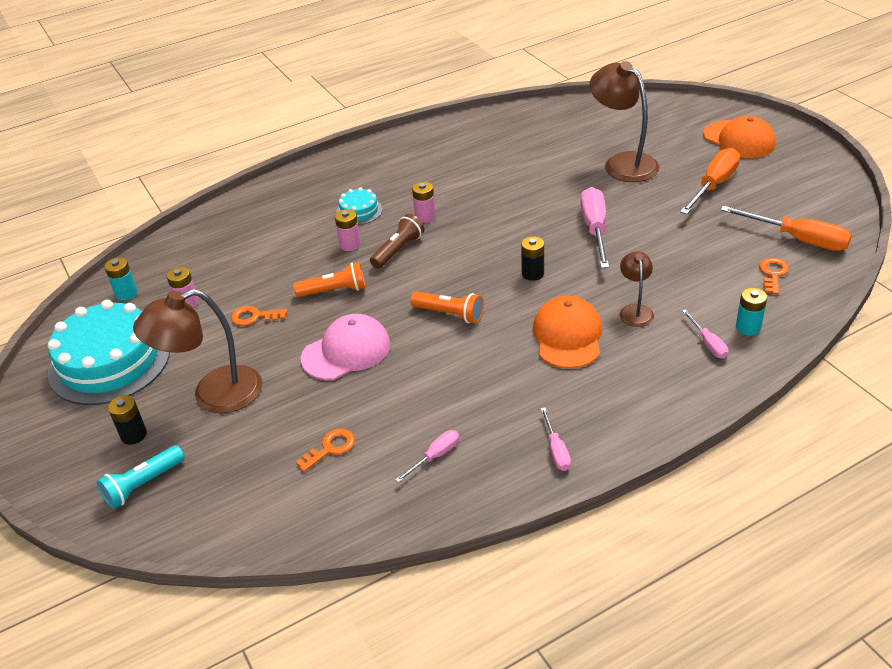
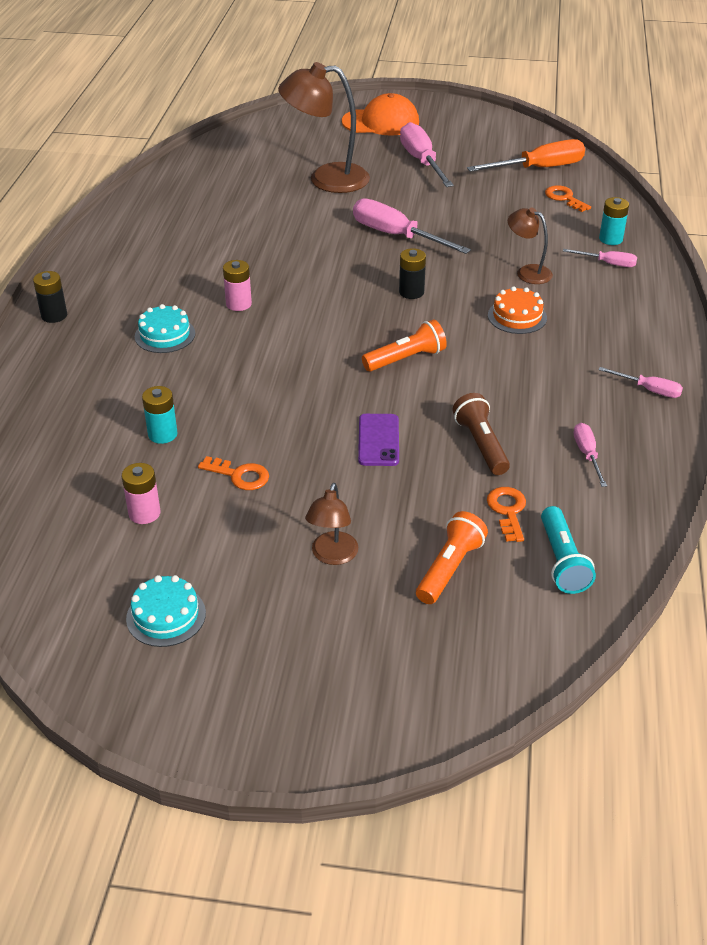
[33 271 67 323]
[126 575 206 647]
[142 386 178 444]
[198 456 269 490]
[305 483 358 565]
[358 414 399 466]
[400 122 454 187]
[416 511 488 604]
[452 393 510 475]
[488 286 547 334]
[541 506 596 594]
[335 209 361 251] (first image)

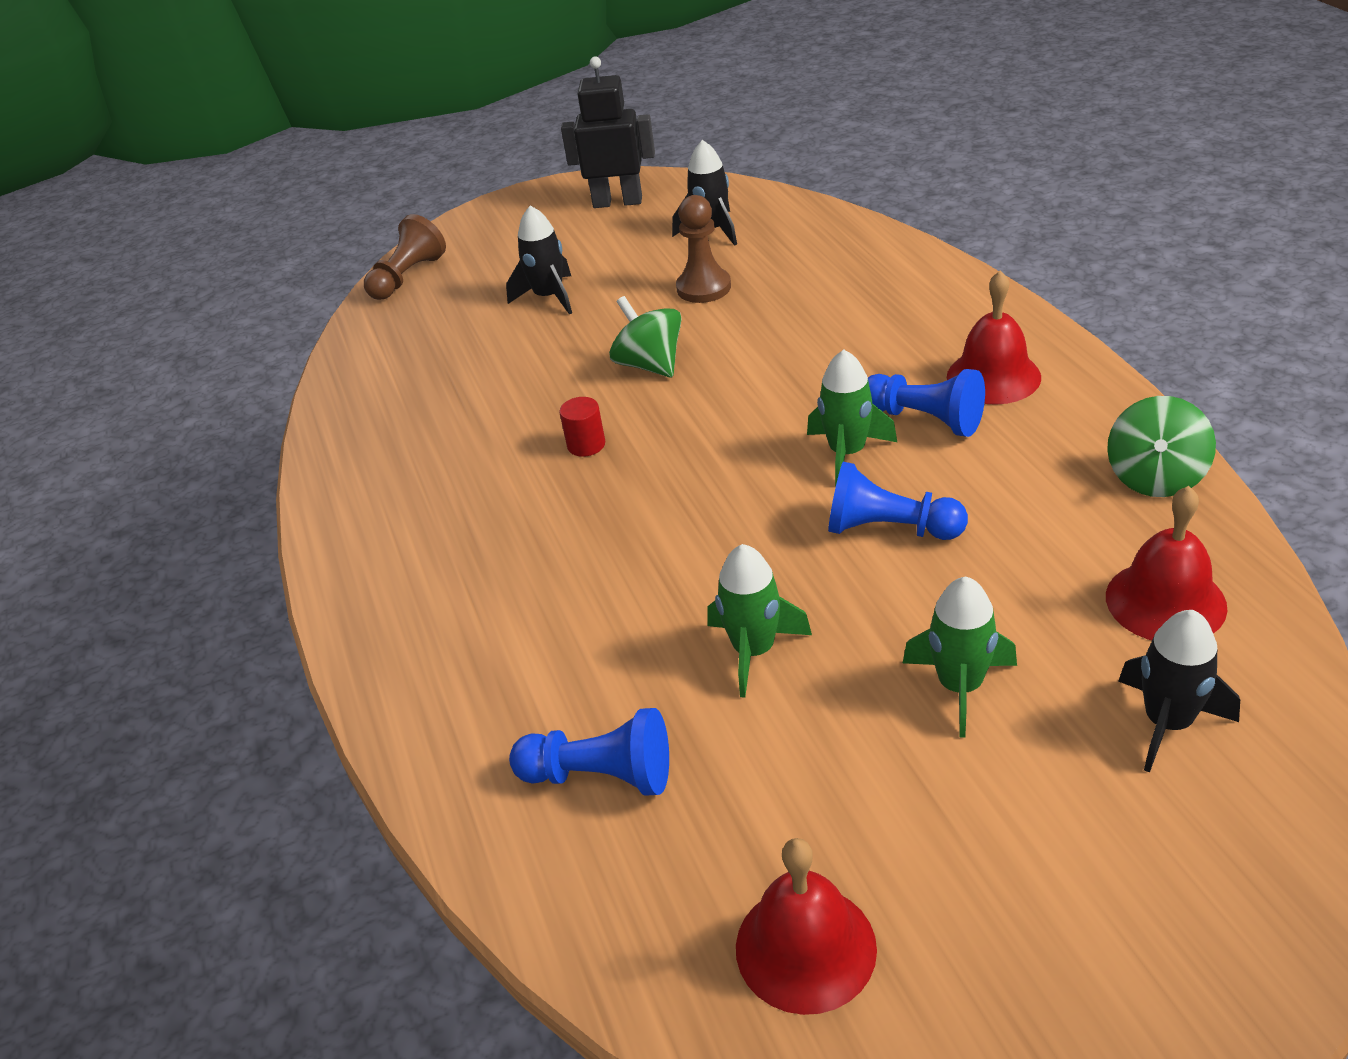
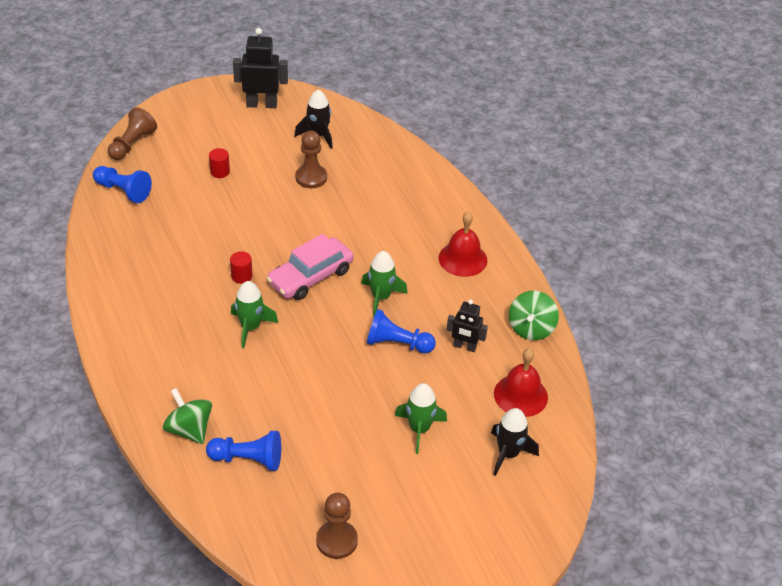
[93 166 152 203]
[163 388 212 444]
[209 148 230 178]
[231 281 278 349]
[267 234 354 300]
[316 493 358 559]
[447 300 488 352]

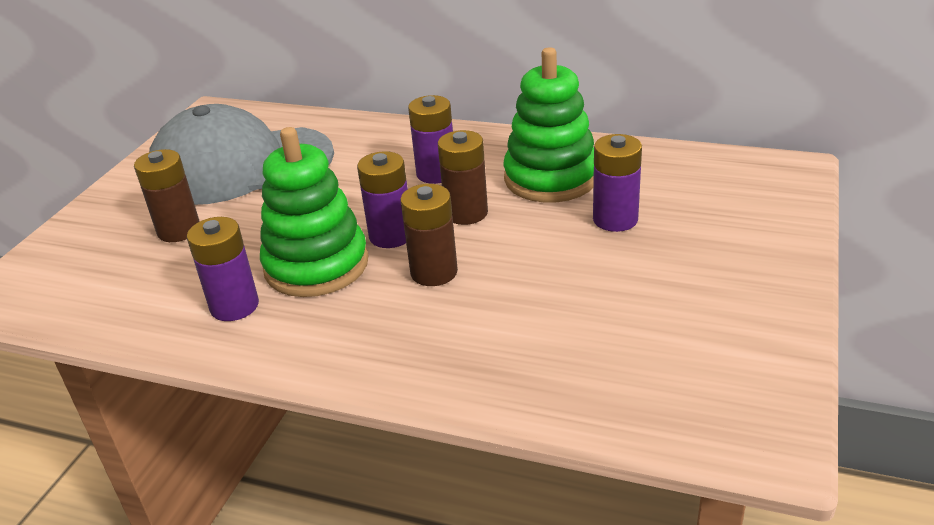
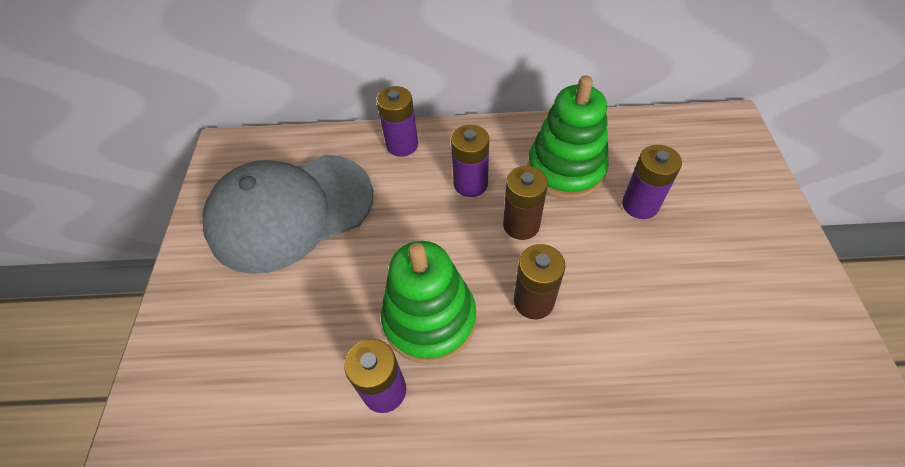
[376 86 418 157]
[134 149 200 242] (first image)

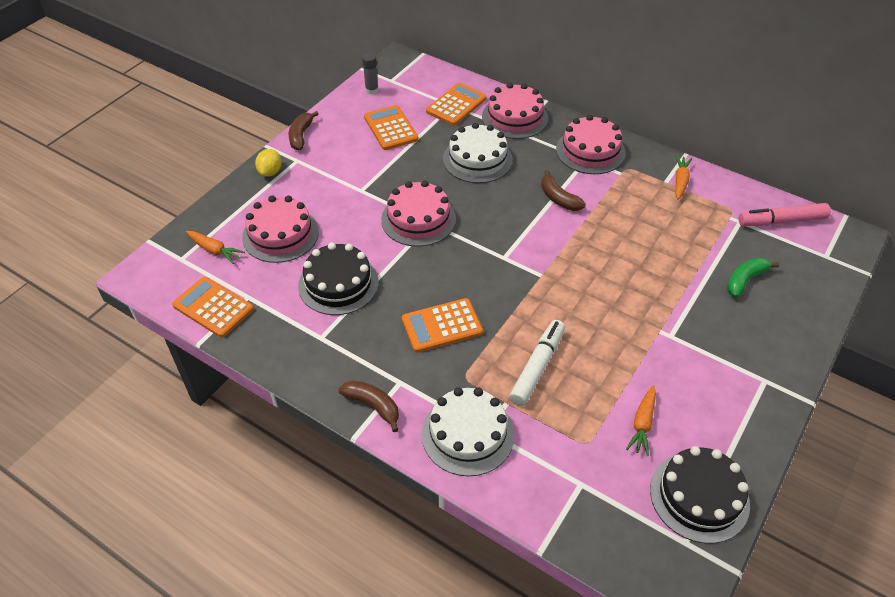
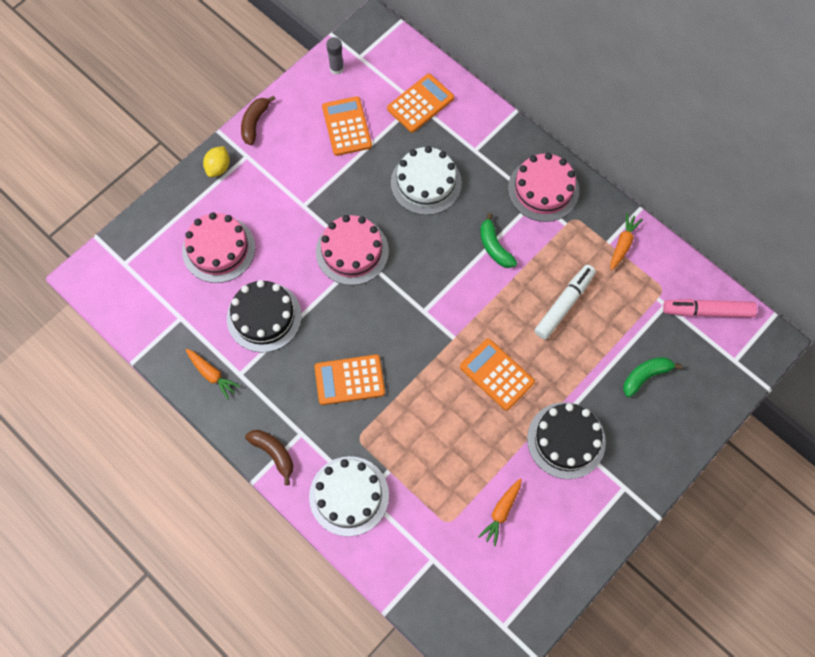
[186 349 241 400]
[460 339 535 411]
[480 213 517 268]
[527 402 606 479]
[534 265 596 340]
[482 83 548 139] (first image)

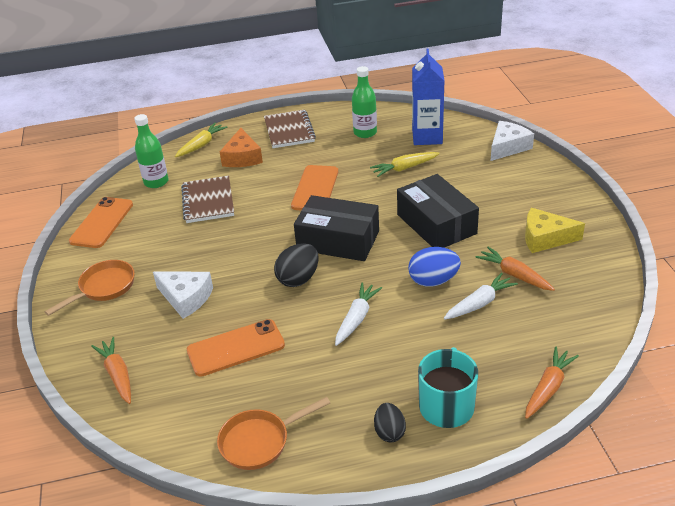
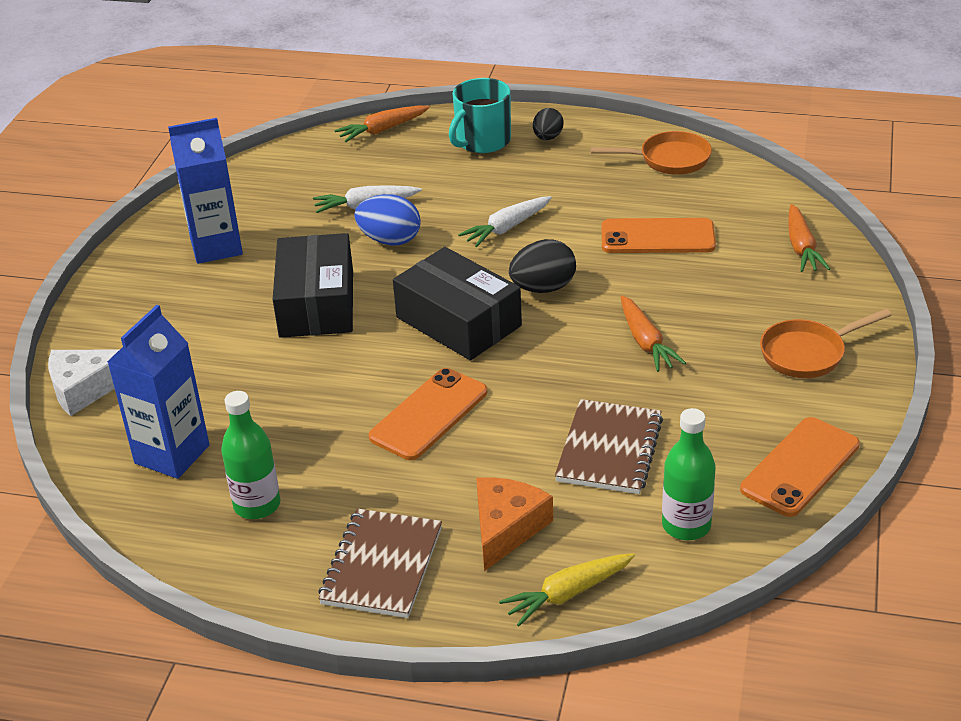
[168 118 243 264]
[621 295 686 372]
[153 271 213 319] (first image)
[370 152 440 177] (first image)

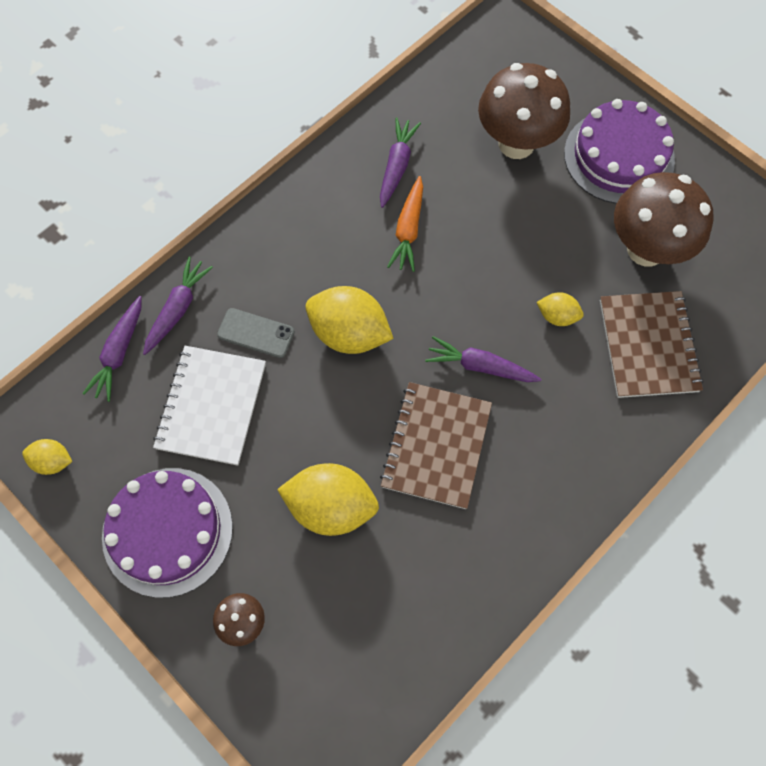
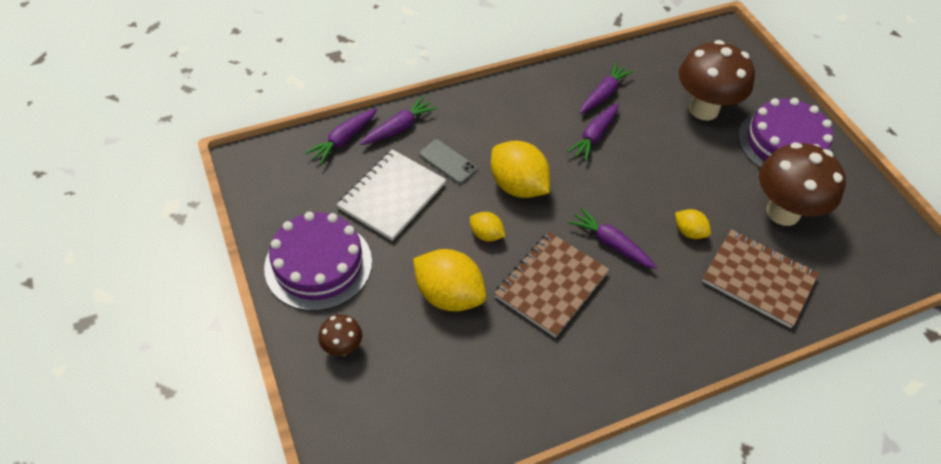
[470 212 505 242]
[567 103 619 162]
[702 229 819 328]

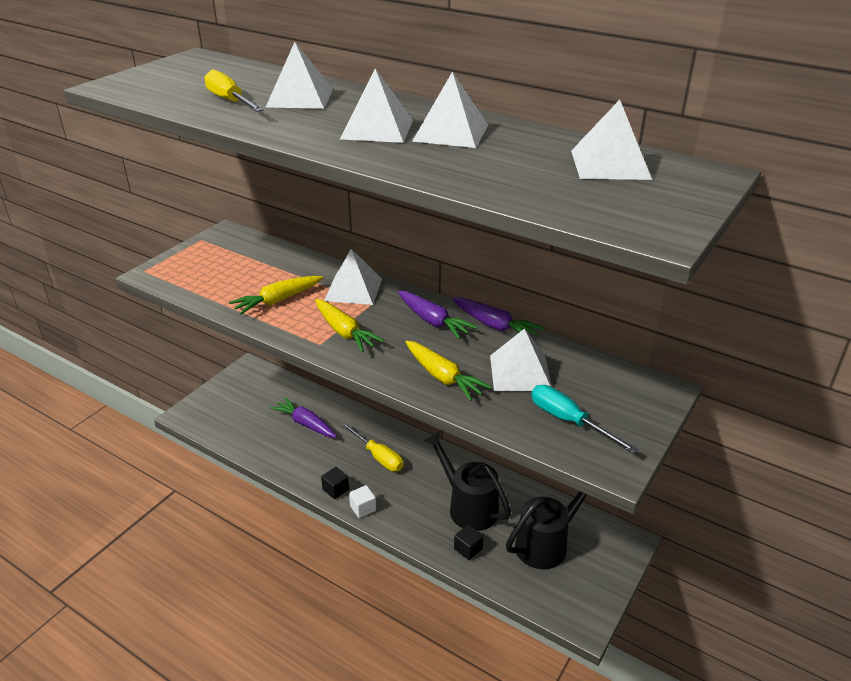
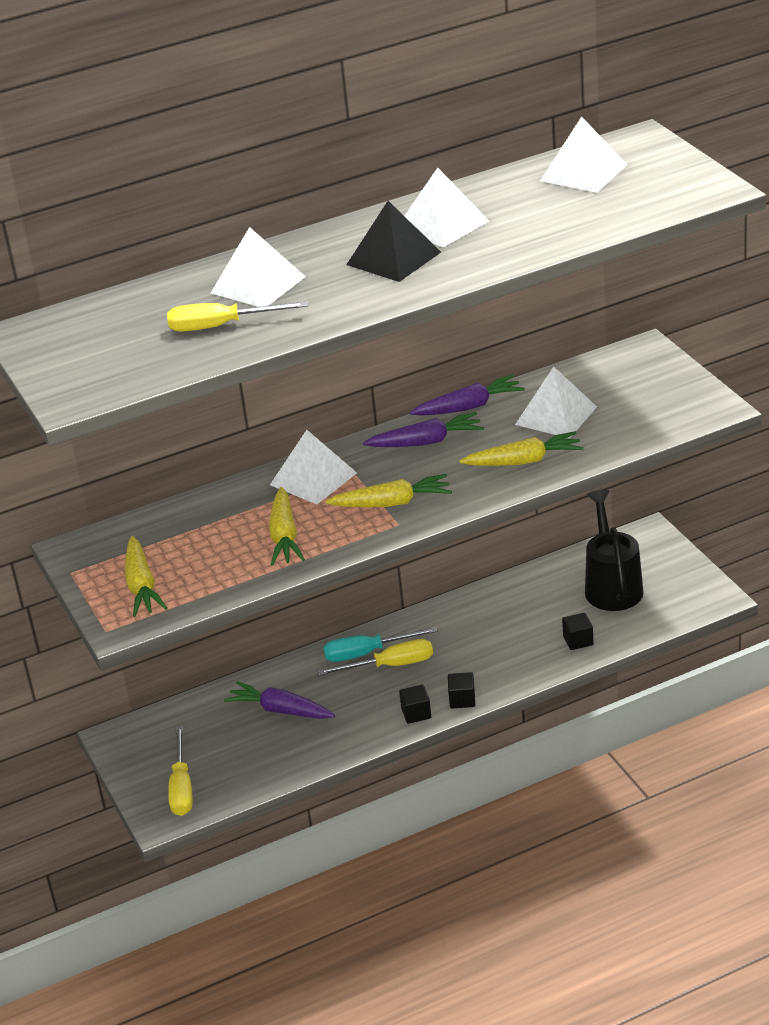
[125 536 167 617]
[168 726 192 816]
[224 681 335 719]
[323 627 438 662]
[346 201 441 282]
[448 672 475 709]
[424 431 511 531] (first image)

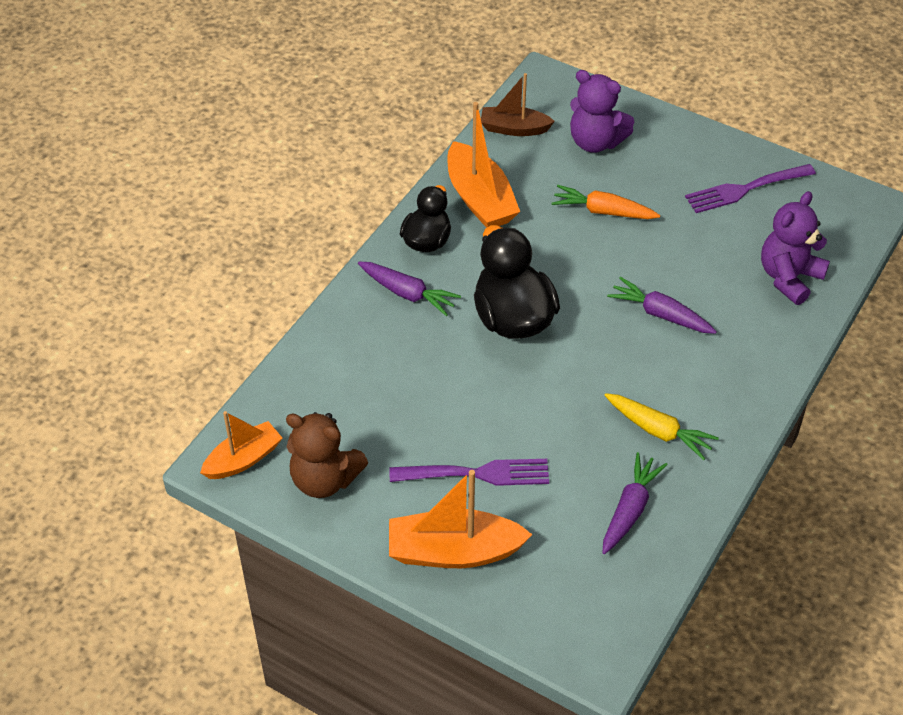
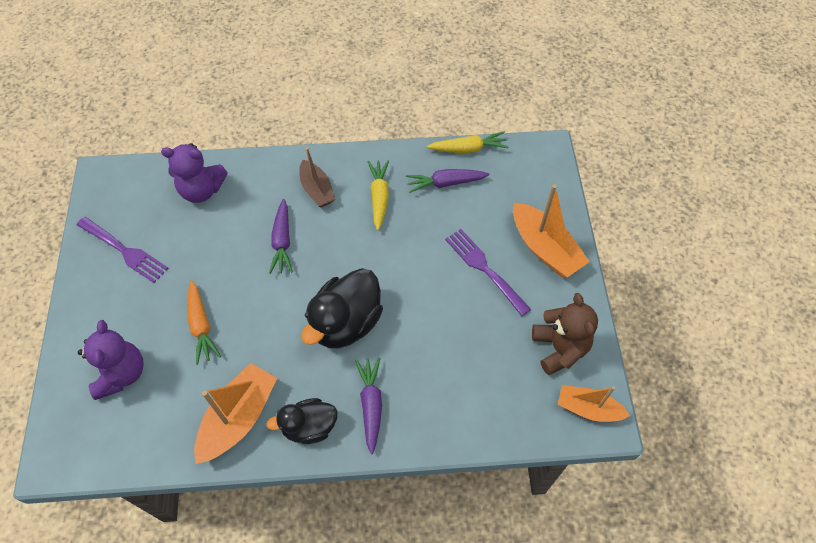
[299 147 335 207]
[427 132 508 153]

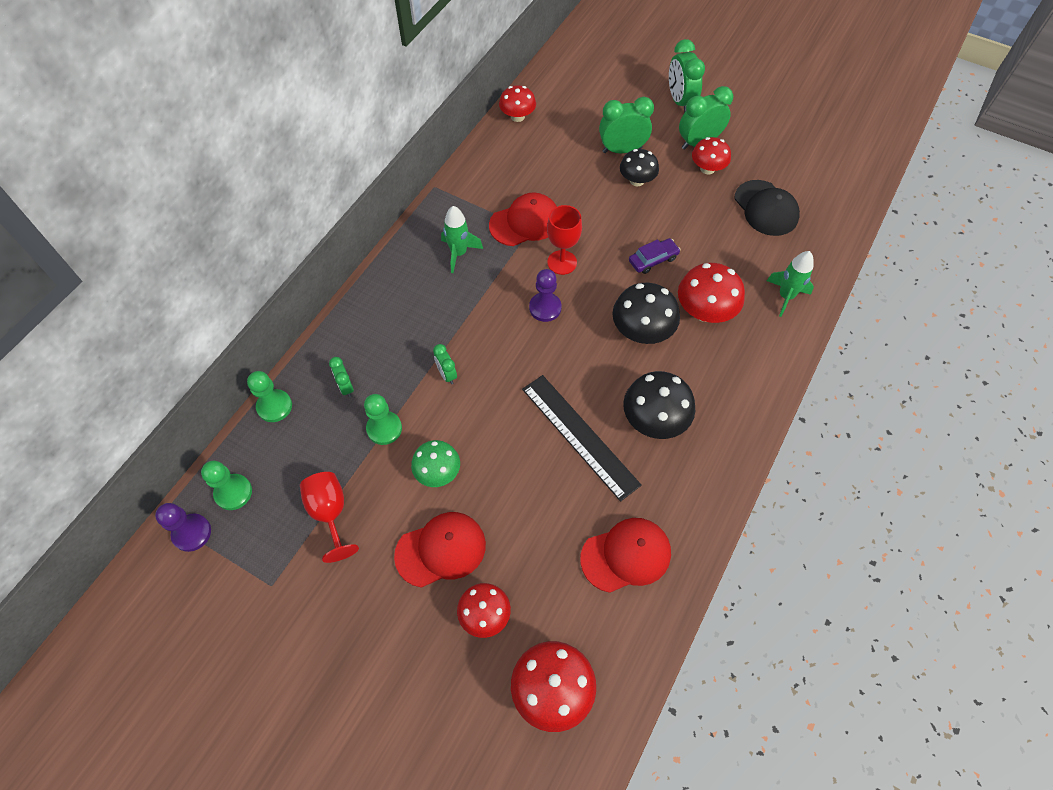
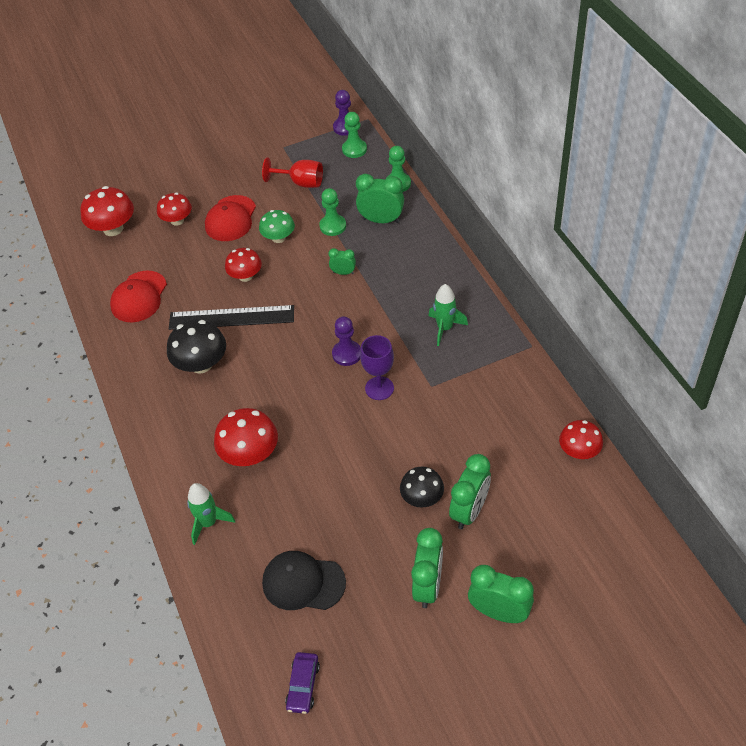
[225 248 262 282]
[285 652 320 714]
[356 174 404 223]
[360 335 394 400]
[489 193 557 246] (first image)
[612 283 680 344] (first image)

